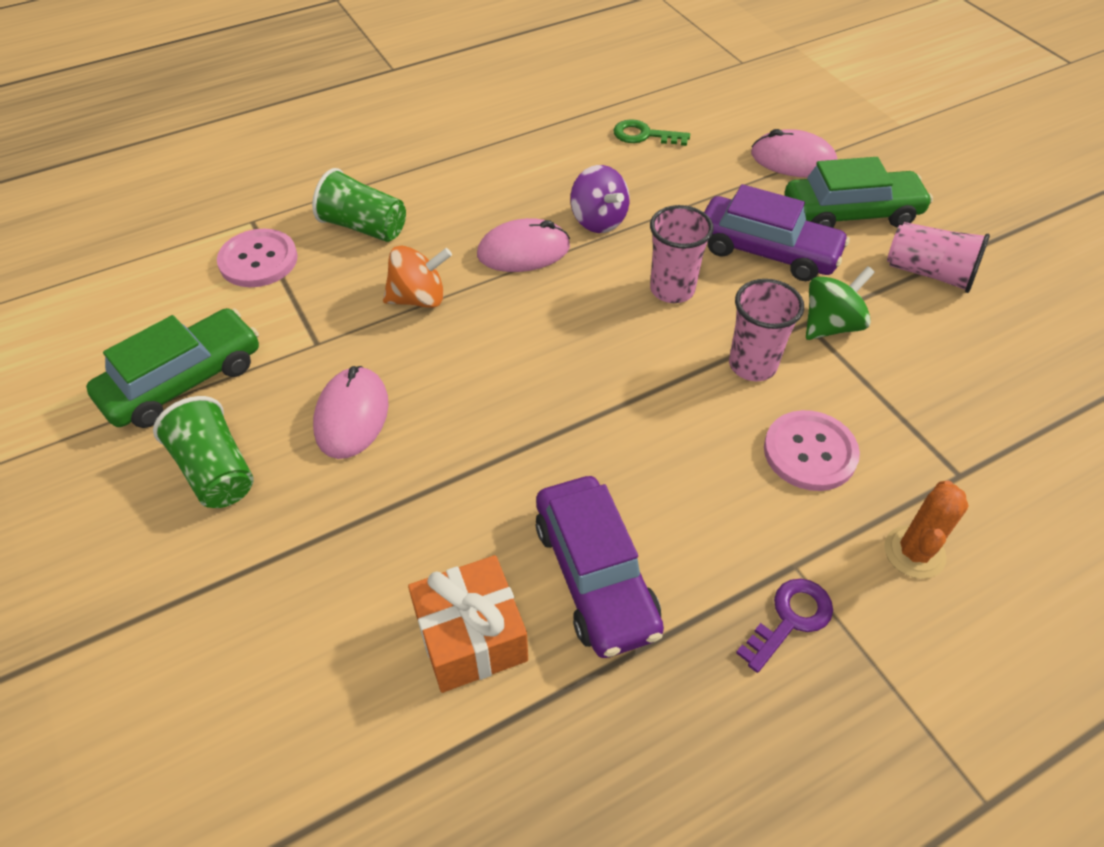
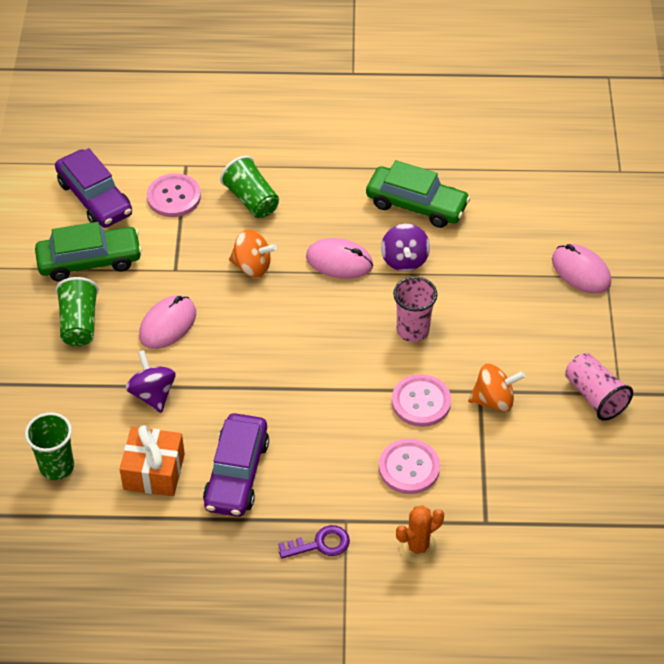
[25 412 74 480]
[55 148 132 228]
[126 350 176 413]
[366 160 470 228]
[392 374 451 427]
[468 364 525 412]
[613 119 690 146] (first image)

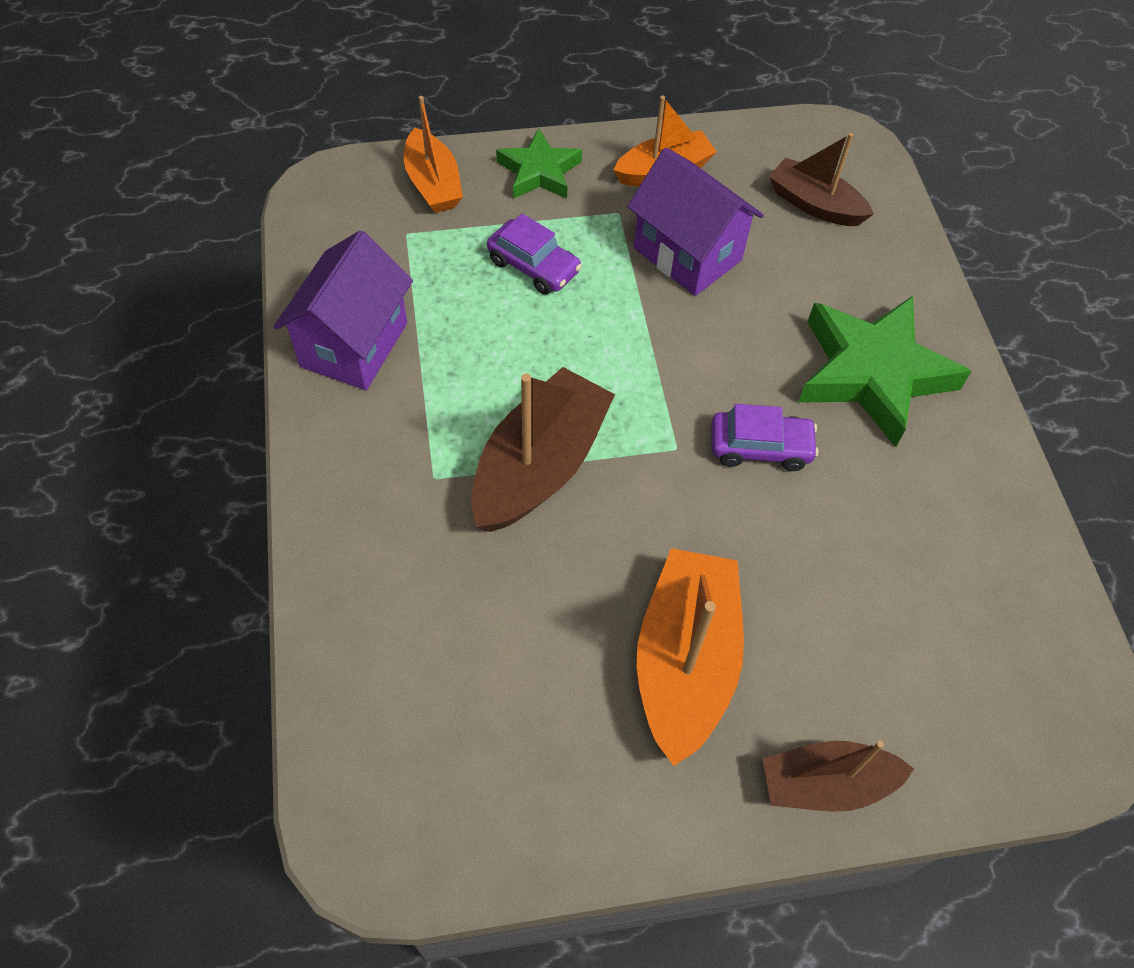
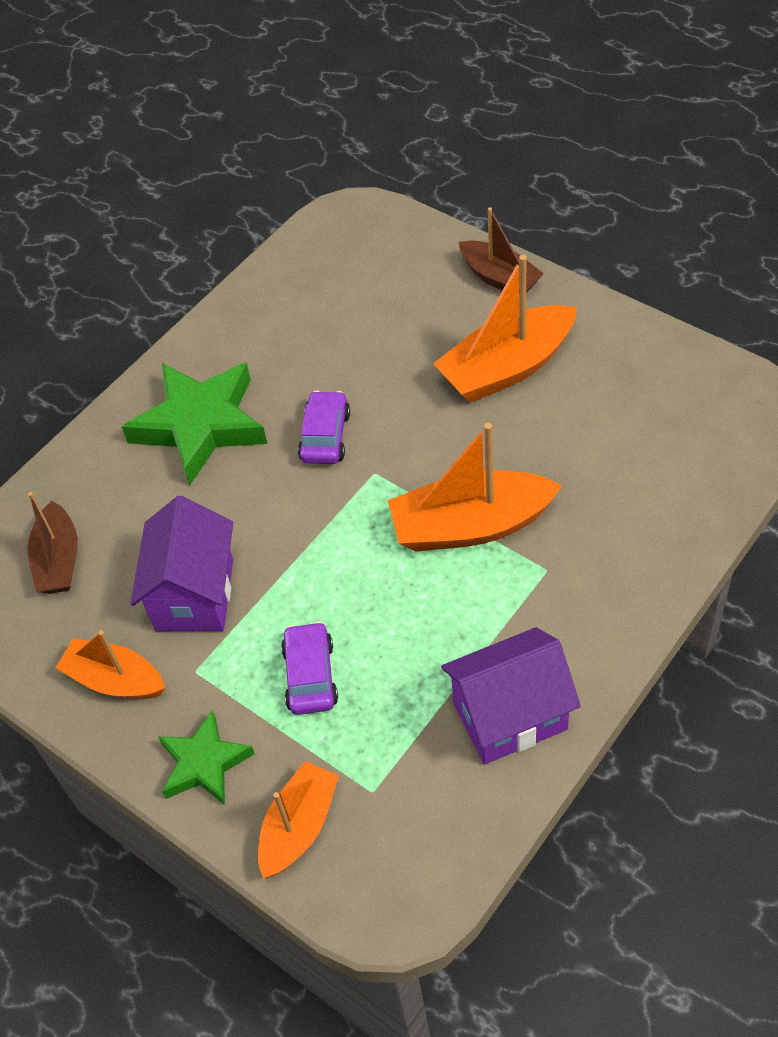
[298 391 350 464]
[388 423 562 552]

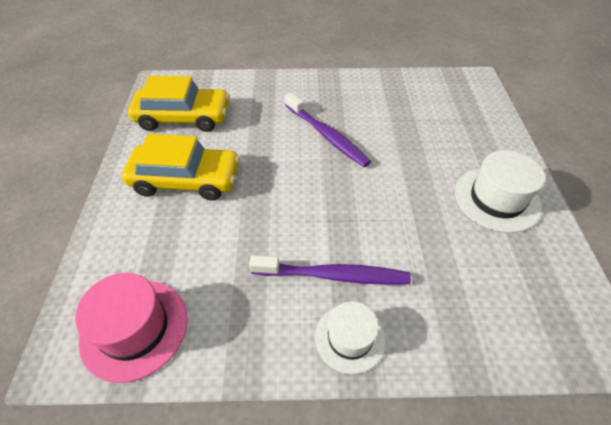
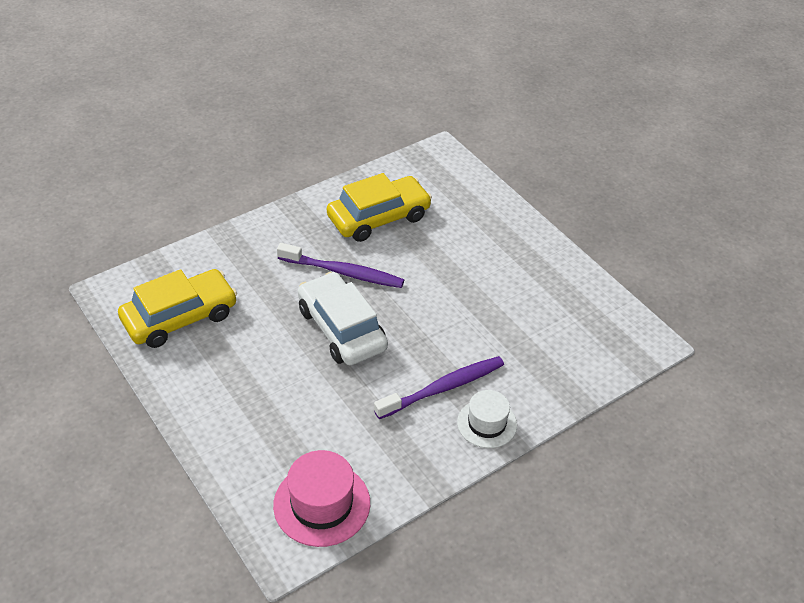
[298 272 388 365]
[327 173 432 242]
[455 150 545 233] (first image)

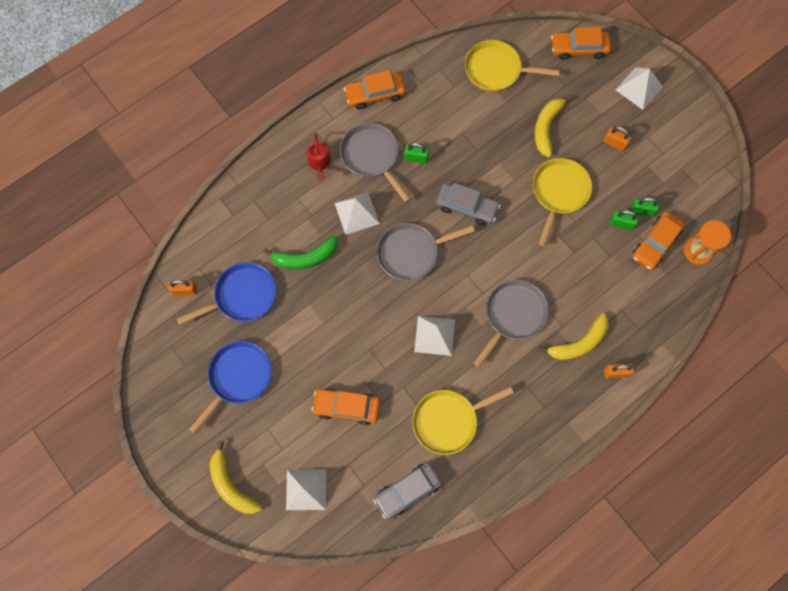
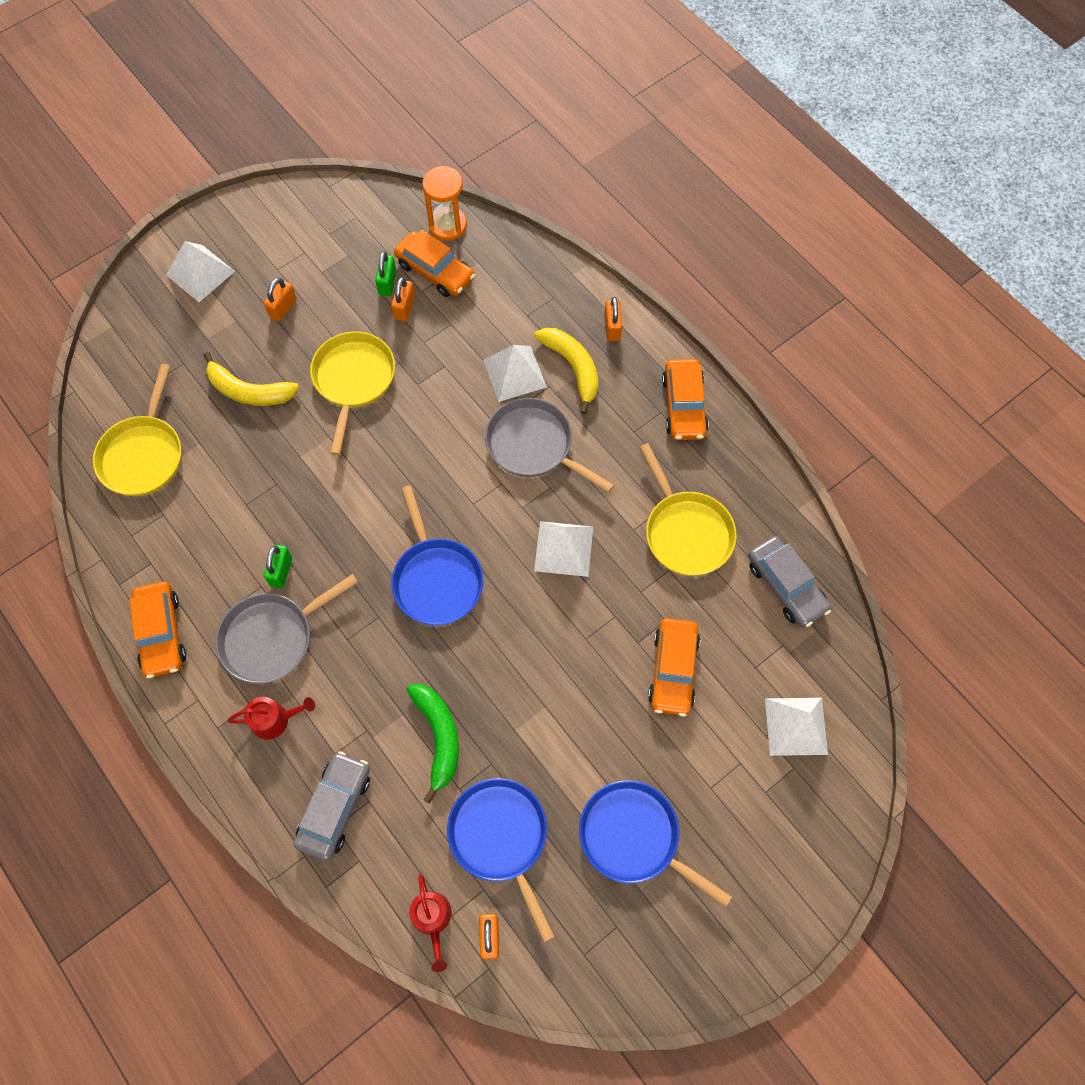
[294 751 370 861]
[310 331 395 455]
[391 277 415 322]
[391 485 483 625]
[409 874 452 972]
[483 345 547 402]
[662 359 709 440]
[210 441 262 514] (first image)

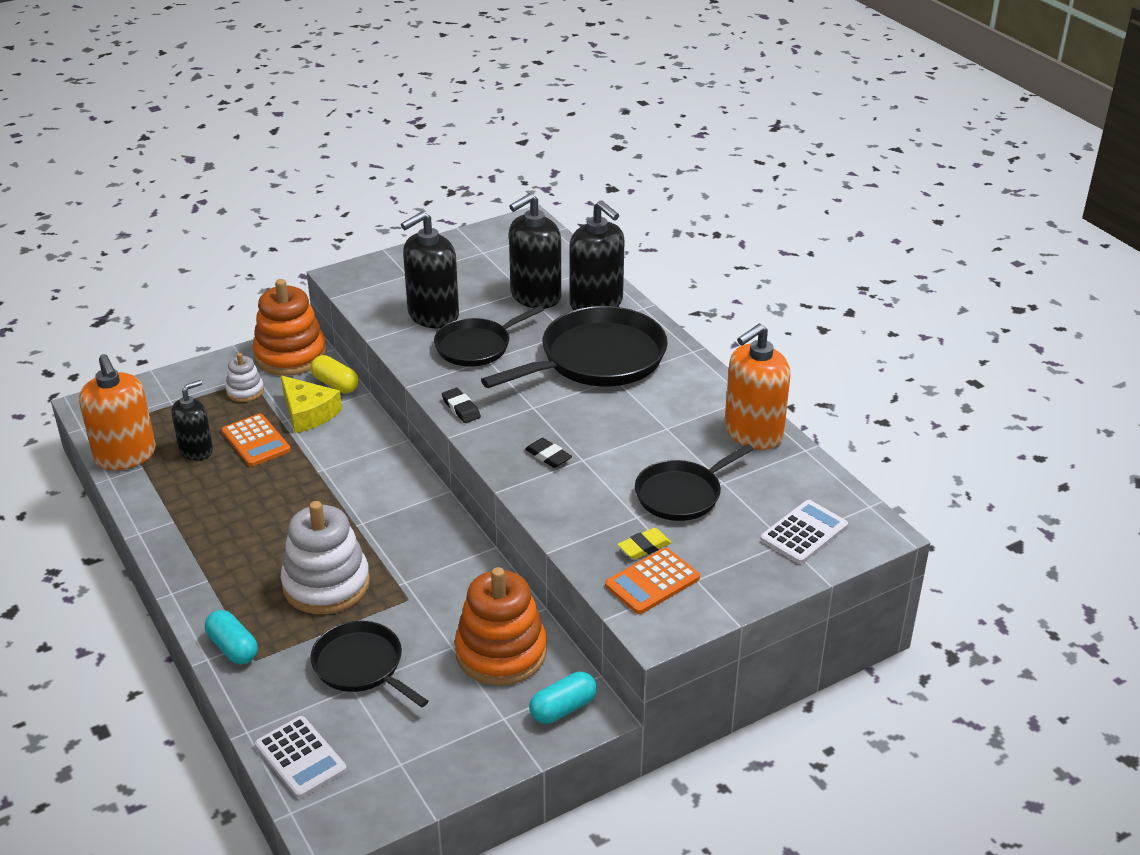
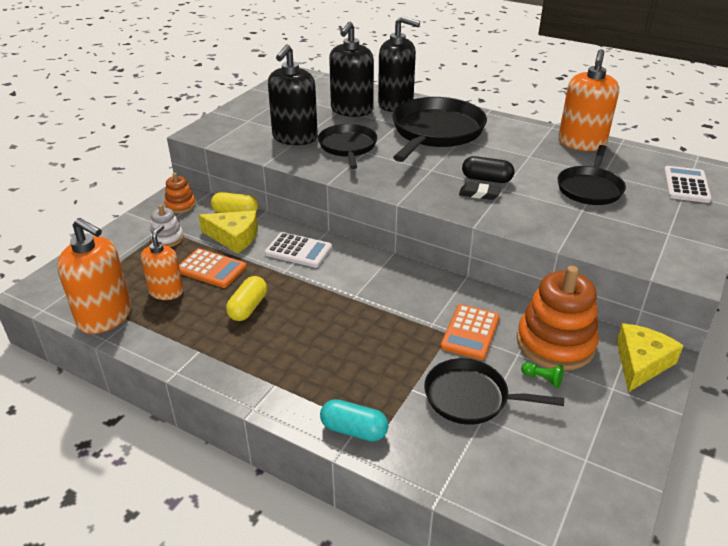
[141 225 184 300]
[164 173 196 213]
[226 276 267 321]
[265 232 332 268]
[318 124 377 169]
[440 304 500 360]
[462 156 514 183]
[521 362 564 388]
[617 323 684 392]
[281 501 370 614] (first image)
[442 388 481 423] (first image)
[618 528 672 560] (first image)

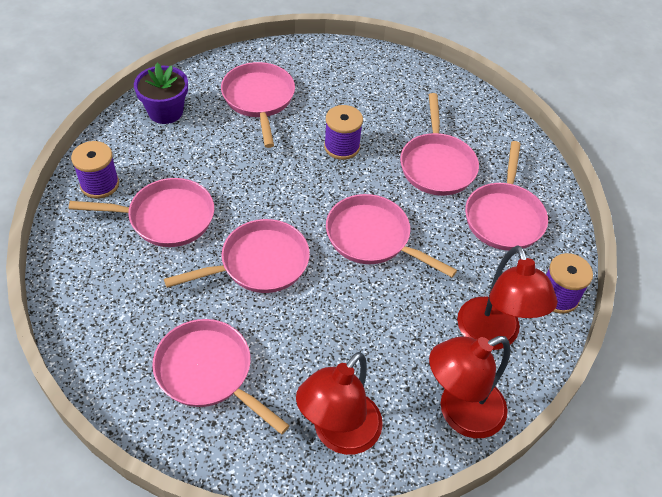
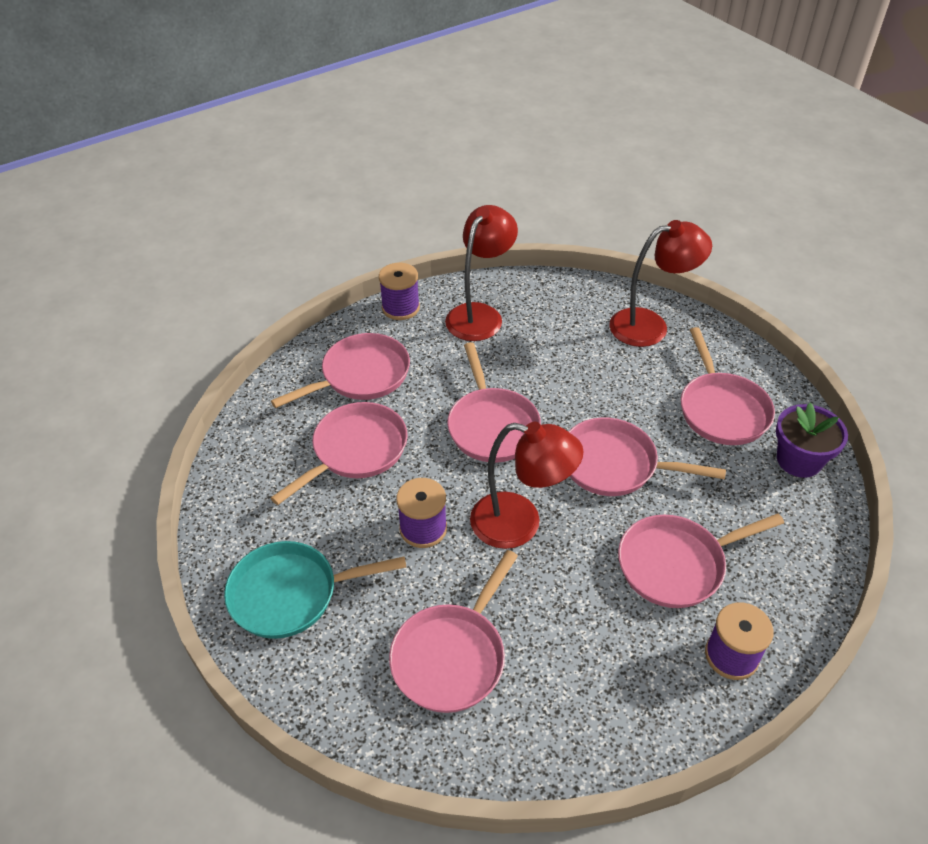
[224 541 406 639]
[470 422 584 549]
[618 514 784 608]
[776 403 848 478]

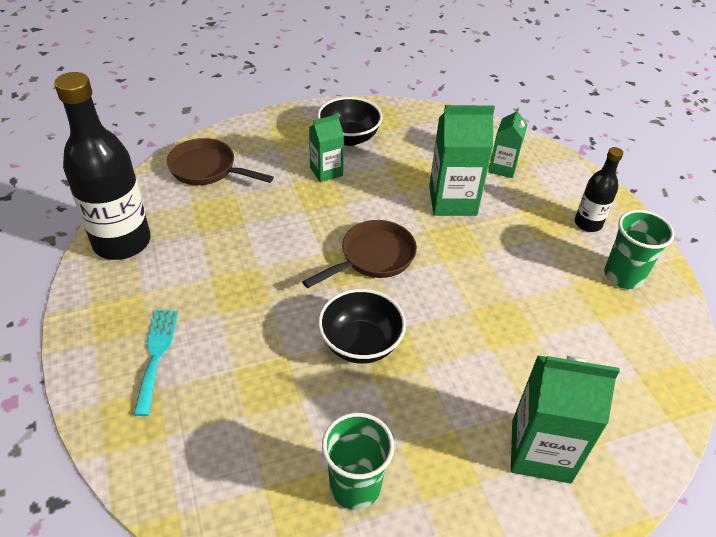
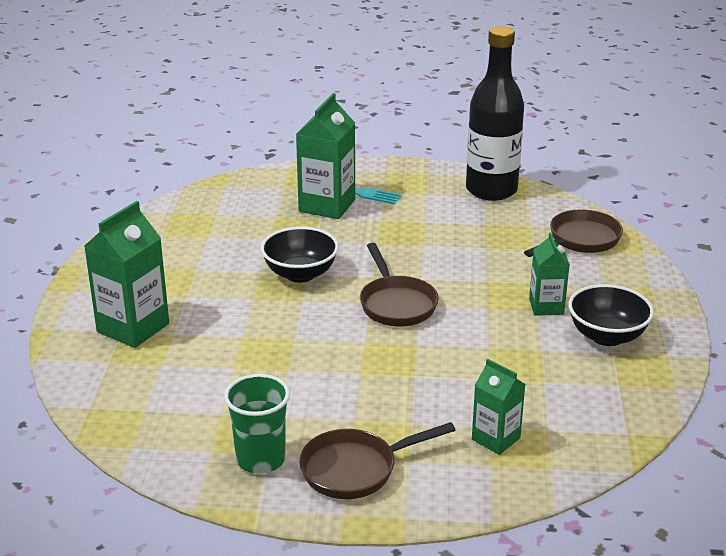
[296 93 355 219]
[299 422 455 499]
[322 413 394 510] (first image)

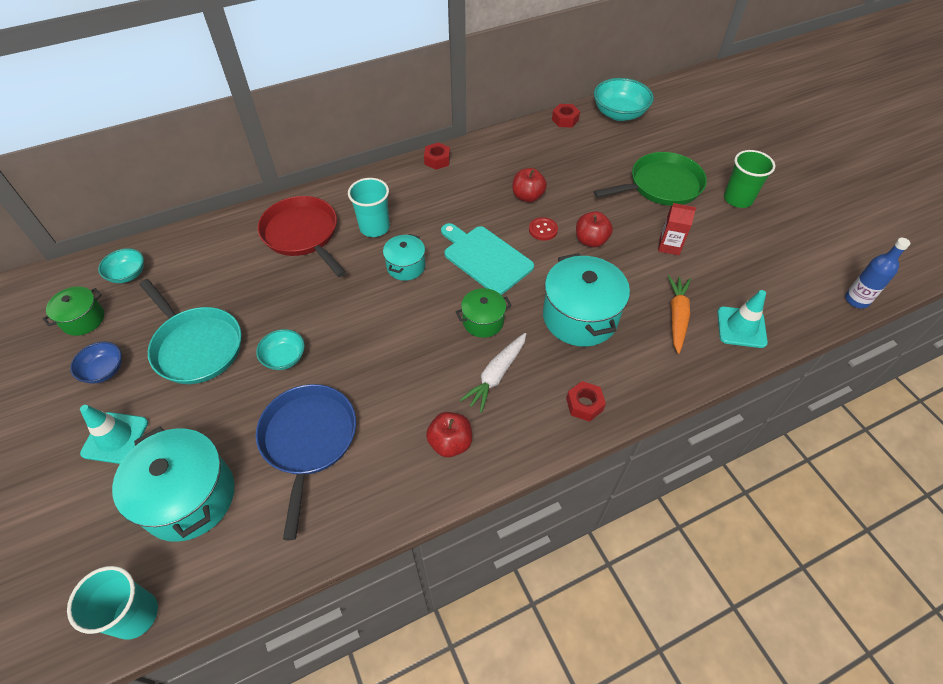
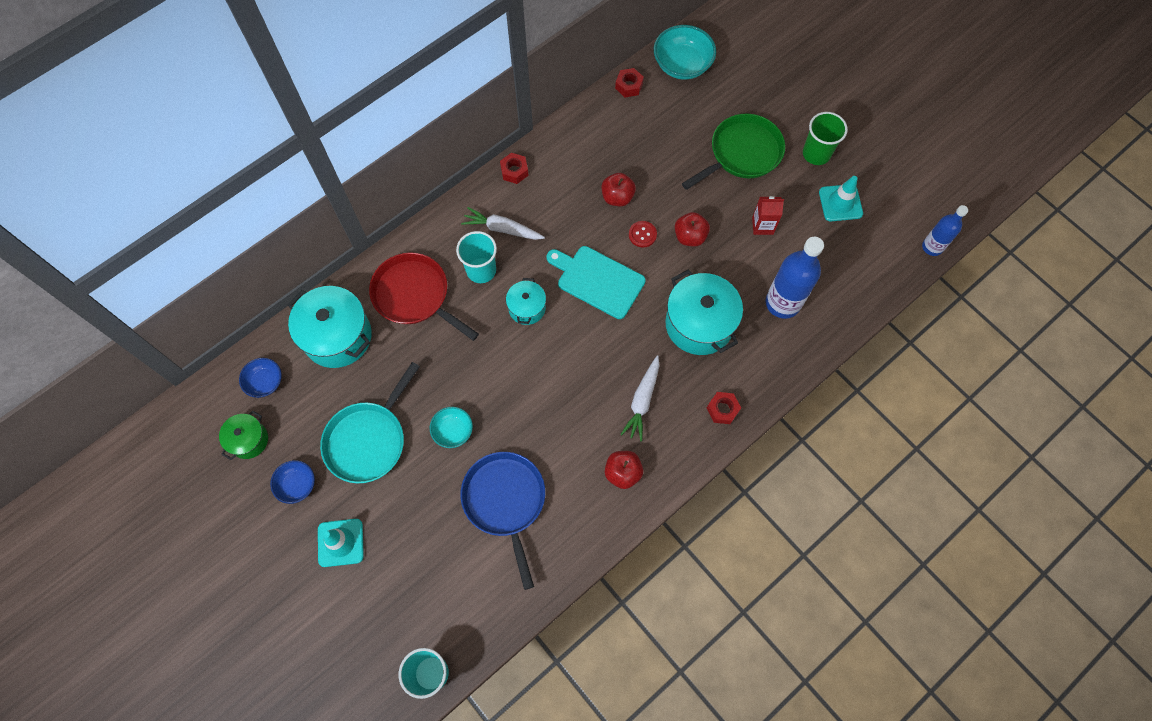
[239 358 282 398]
[288 286 372 368]
[320 362 420 484]
[461 207 545 240]
[765 237 824 319]
[819 176 863 221]
[456 288 512 338] (first image)

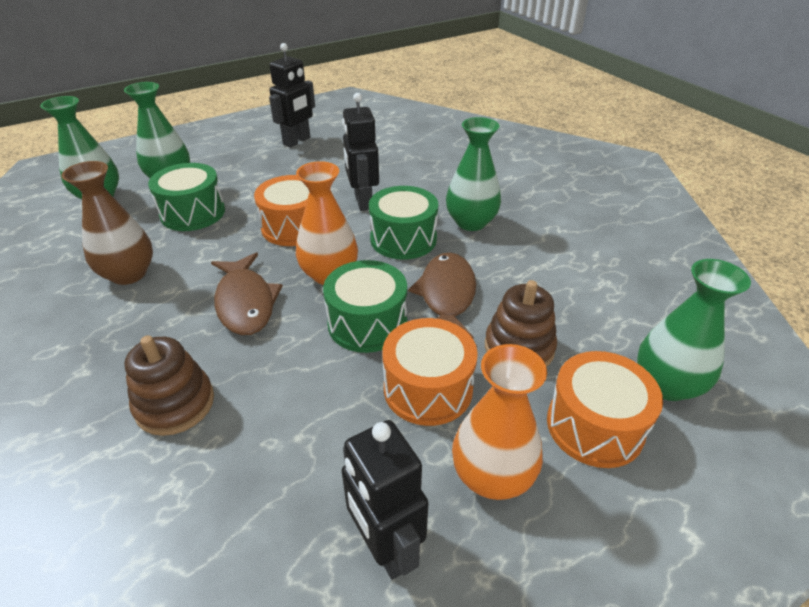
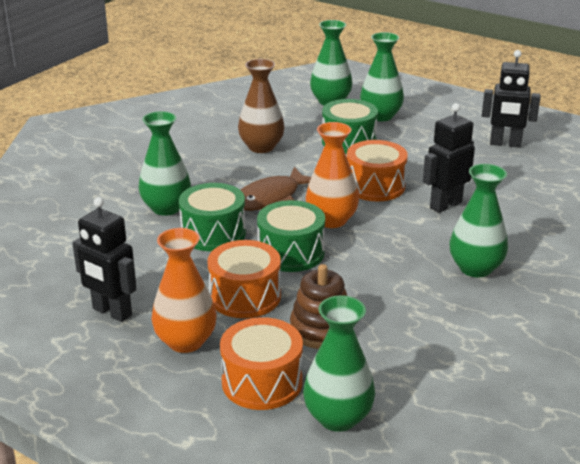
[72 197 136 322]
[138 111 191 216]
[179 183 246 251]
[408 252 476 340] (first image)

